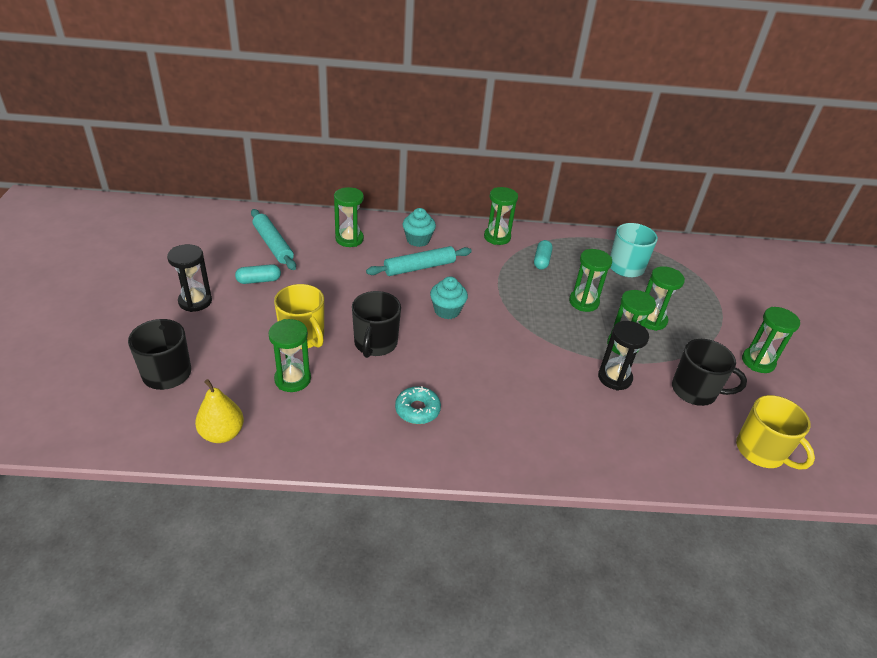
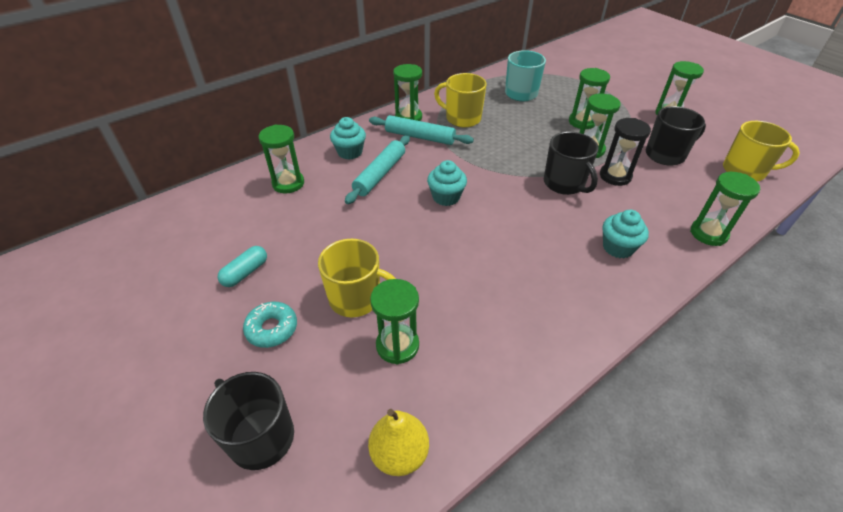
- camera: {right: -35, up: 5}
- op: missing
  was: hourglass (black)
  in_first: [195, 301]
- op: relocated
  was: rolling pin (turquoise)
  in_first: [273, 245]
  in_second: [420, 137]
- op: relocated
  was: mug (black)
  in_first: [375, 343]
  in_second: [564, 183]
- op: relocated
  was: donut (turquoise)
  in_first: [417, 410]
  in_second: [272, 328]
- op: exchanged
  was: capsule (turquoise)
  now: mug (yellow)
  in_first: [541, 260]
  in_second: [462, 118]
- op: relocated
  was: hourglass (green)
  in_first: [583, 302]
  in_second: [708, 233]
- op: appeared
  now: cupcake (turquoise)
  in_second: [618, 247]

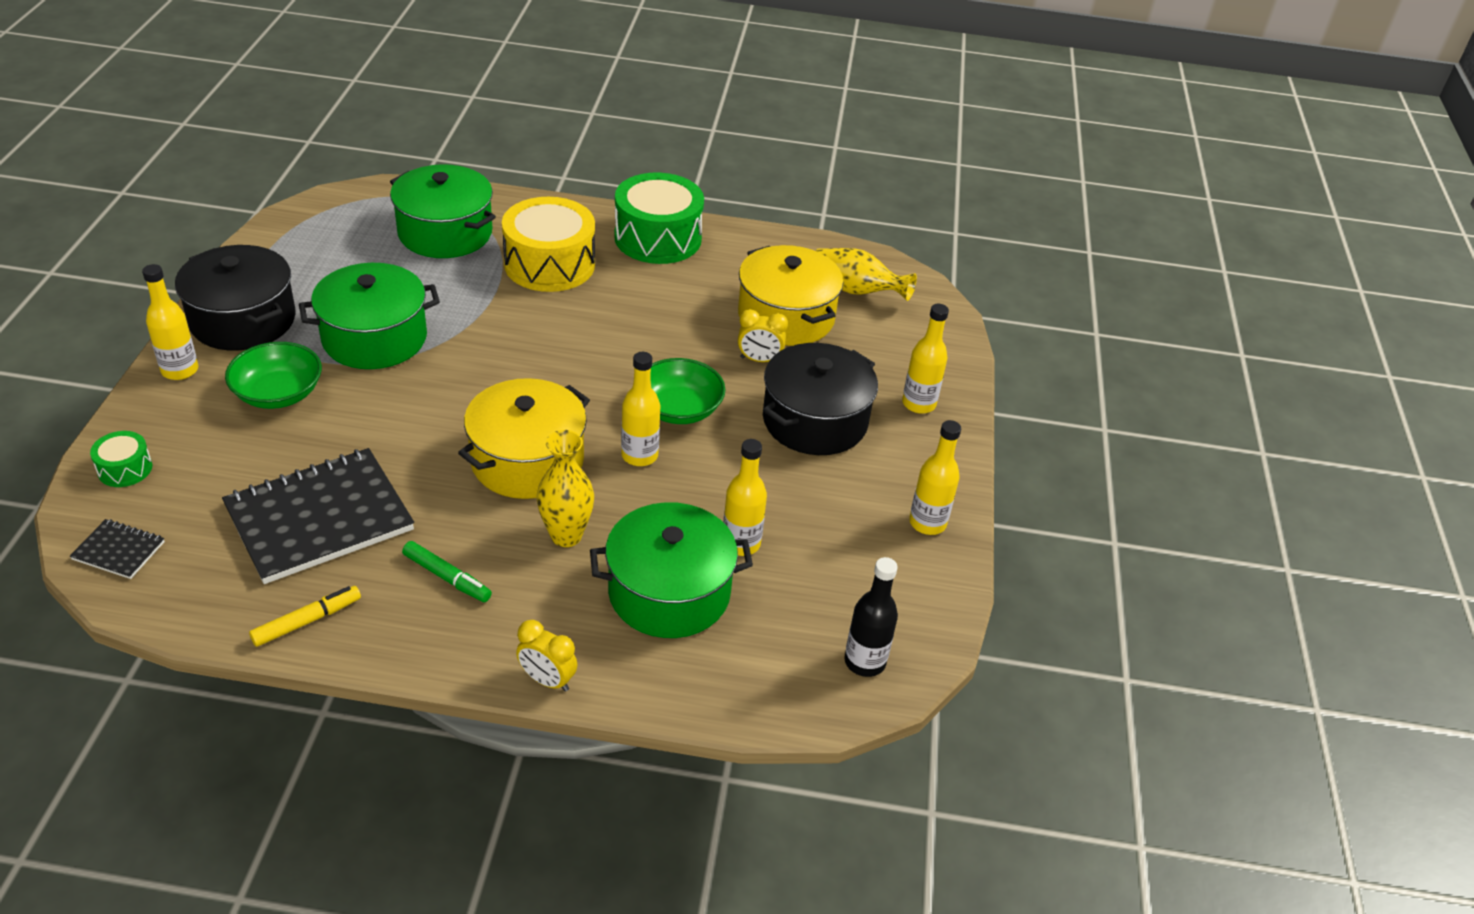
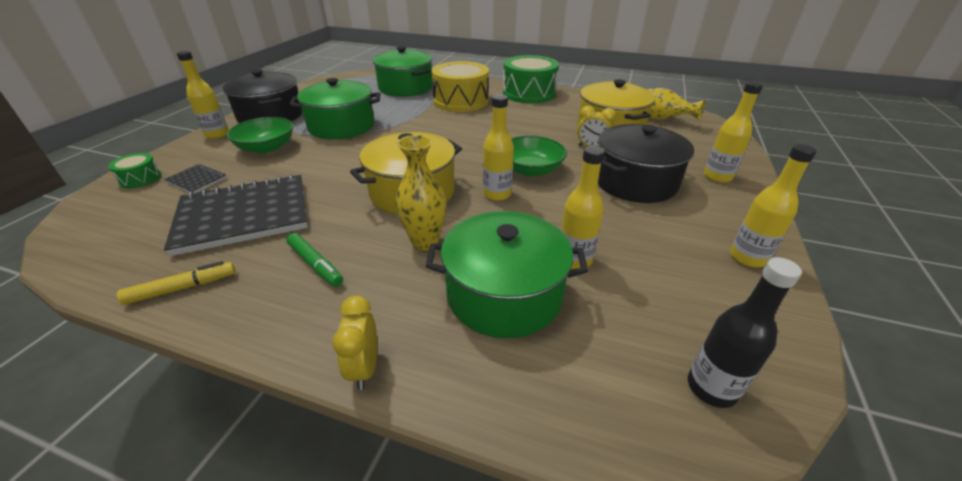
- camera: {right: 15, up: -5}
- op: relocated
  was: notebook (black)
  in_first: [119, 551]
  in_second: [197, 180]
- op: spun
  was: clock (yellow)
  in_first: [547, 680]
  in_second: [364, 368]
  clockwise: 45

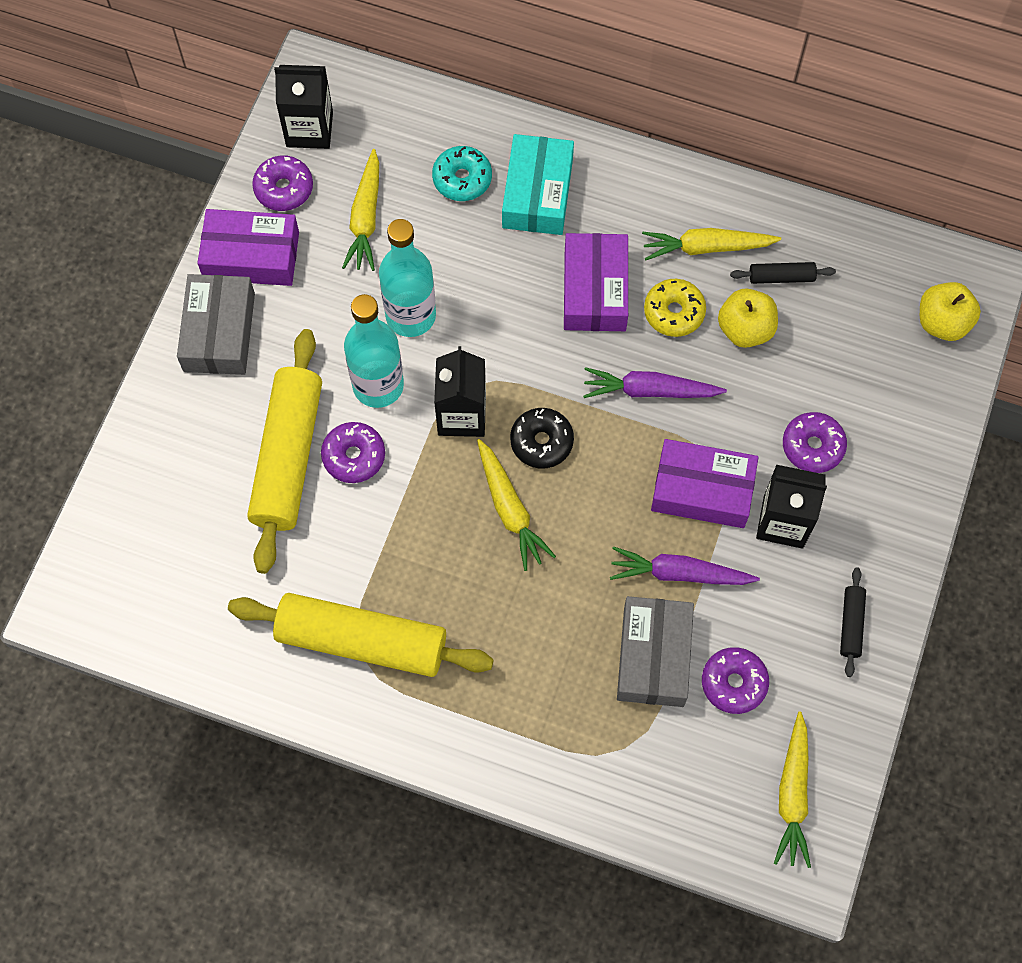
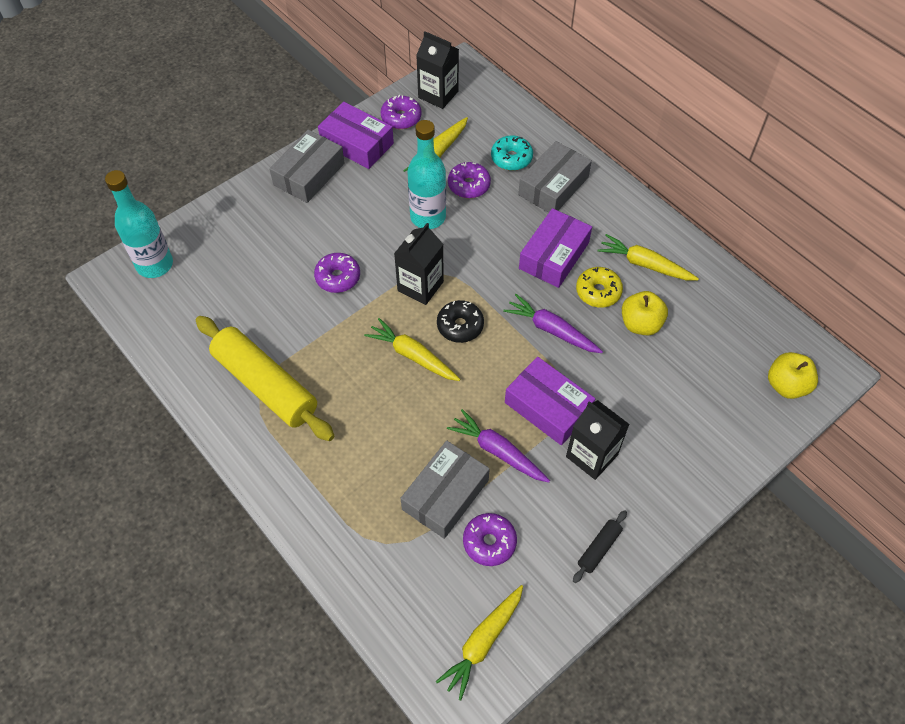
- camera: {right: 30, up: -10}
- op: missing
  was: rolling pin (yellow)
  in_first: [288, 457]
- op: relocated
  was: bottle (turquoise)
  in_first: [378, 385]
  in_second: [155, 265]
- op: spun
  was: carrot (yellow)
  in_first: [510, 510]
  in_second: [412, 355]
  clockwise: 120
- op: colour
  was: box (turquoise)
  now: box (grey)
  in_first: [537, 193]
  in_second: [553, 186]
- op: missing
  was: rolling pin (black)
  in_first: [781, 277]
- op: relocated
  was: donut (purple)
  in_first: [812, 446]
  in_second: [469, 185]

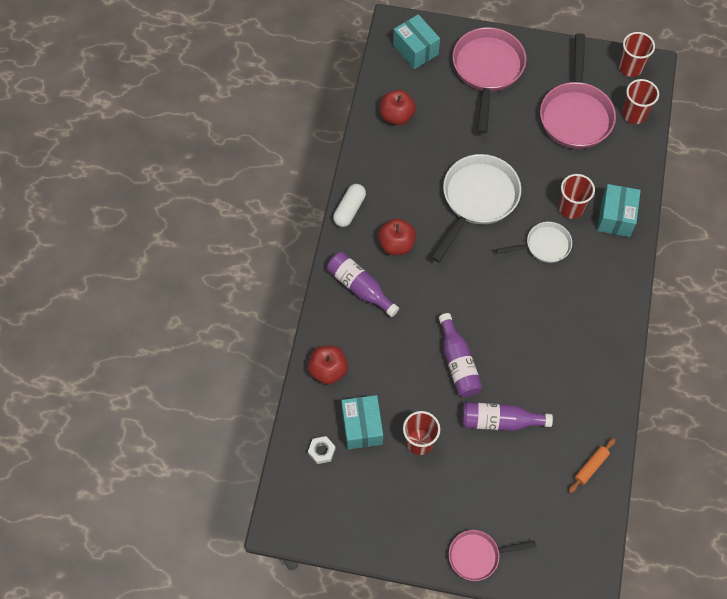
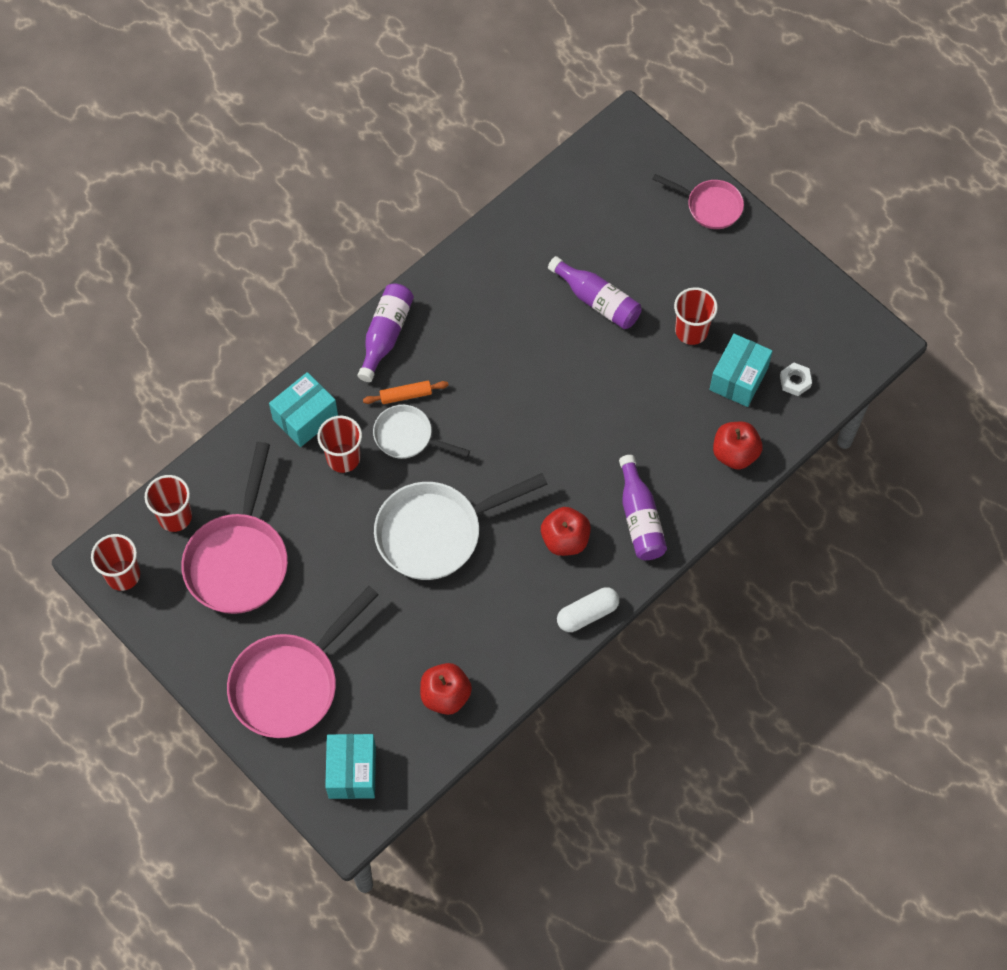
- camera: {right: -145, up: 0}
- op: relocated
  was: bottle (purple)
  in_first: [458, 363]
  in_second: [385, 335]
- op: spun
  was: pan (pink)
  in_first: [575, 114]
  in_second: [239, 560]
  clockwise: 150
- op: relocated
  was: rolling pin (orange)
  in_first: [591, 466]
  in_second: [406, 395]

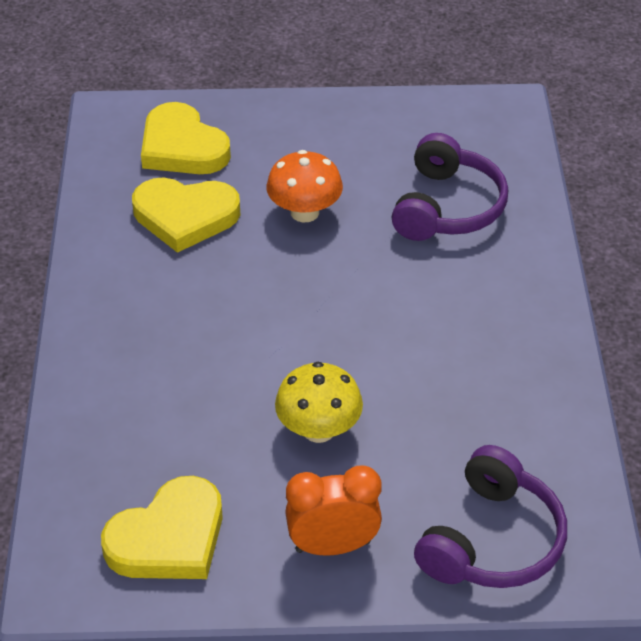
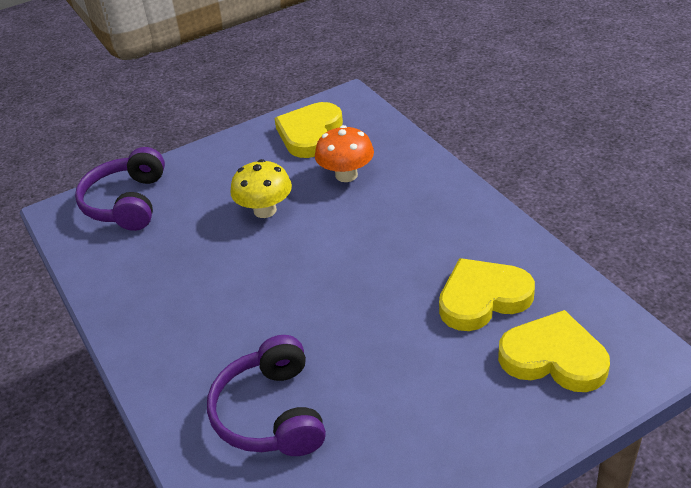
- camera: {right: 155, up: -5}
- op: relocated
  was: mushroom (orange)
  in_first: [304, 212]
  in_second: [346, 175]
- op: missing
  was: clock (orange)
  in_first: [333, 546]

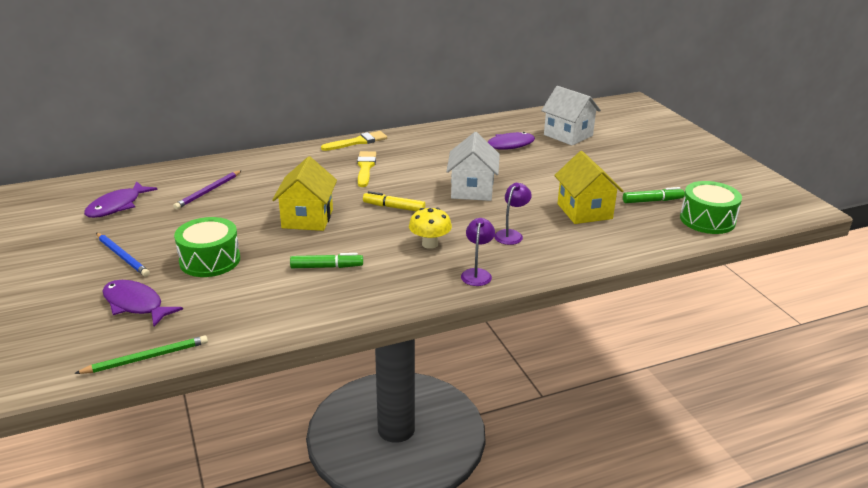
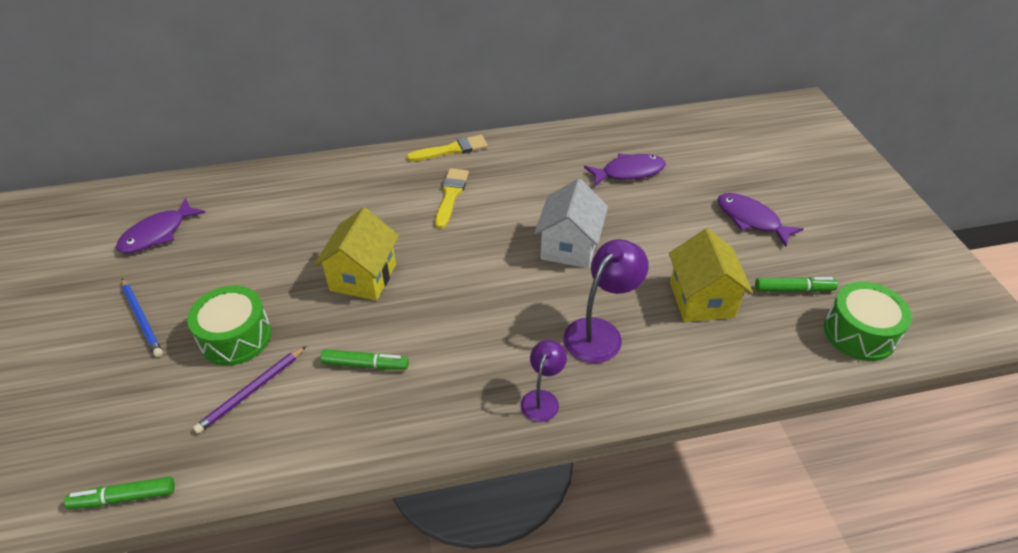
- camera: {right: 10, up: 15}
- op: exchanged
  was: pencil (green)
  now: marker (green)
  in_first: [146, 358]
  in_second: [124, 497]
- op: relocated
  was: fish (purple)
  in_first: [135, 304]
  in_second: [751, 220]
- op: relocated
  was: pencil (purple)
  in_first: [208, 191]
  in_second: [251, 391]
- op: missing
  was: marker (yellow)
  in_first: [394, 207]
- op: missing
  was: mushroom (yellow)
  in_first: [430, 244]
- op: size
  was: lamp (purple)
  in_first: [511, 234]
  in_second: [600, 332]
  ratio: 1.63
- op: missing
  was: house (white)
  in_first: [568, 135]

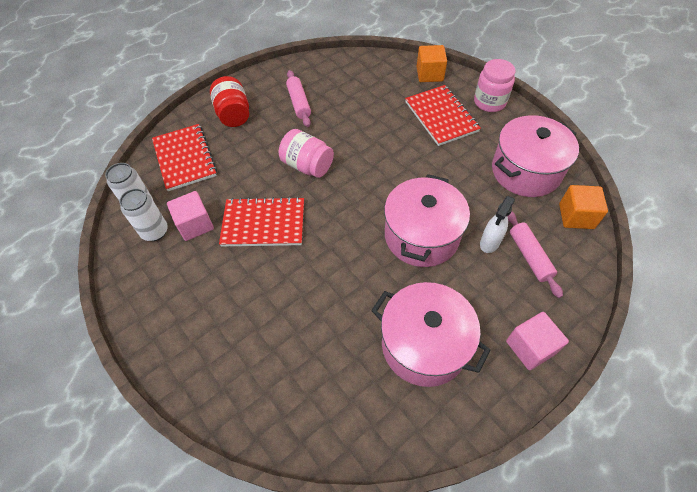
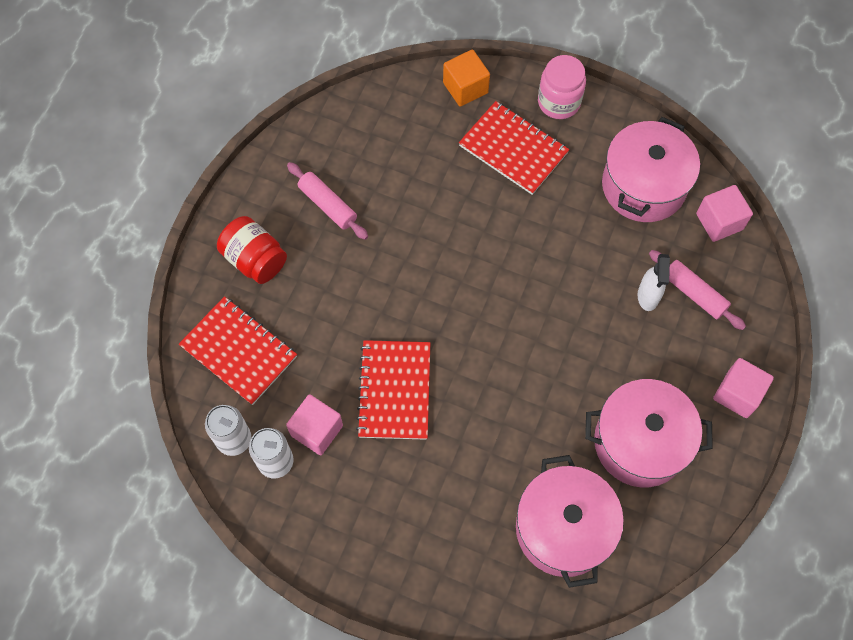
- camera: {right: -30, up: 10}
- op: spun
  was: notebook (red)
  in_first: [263, 223]
  in_second: [395, 391]
  clockwise: -60
- op: missing
  was: jar (pink)
  in_first: [307, 166]
- op: relocated
  was: pot (pink)
  in_first: [421, 236]
  in_second: [563, 528]
- op: colour
  was: cube (orange)
  now: cube (pink)
  in_first: [576, 216]
  in_second: [719, 221]

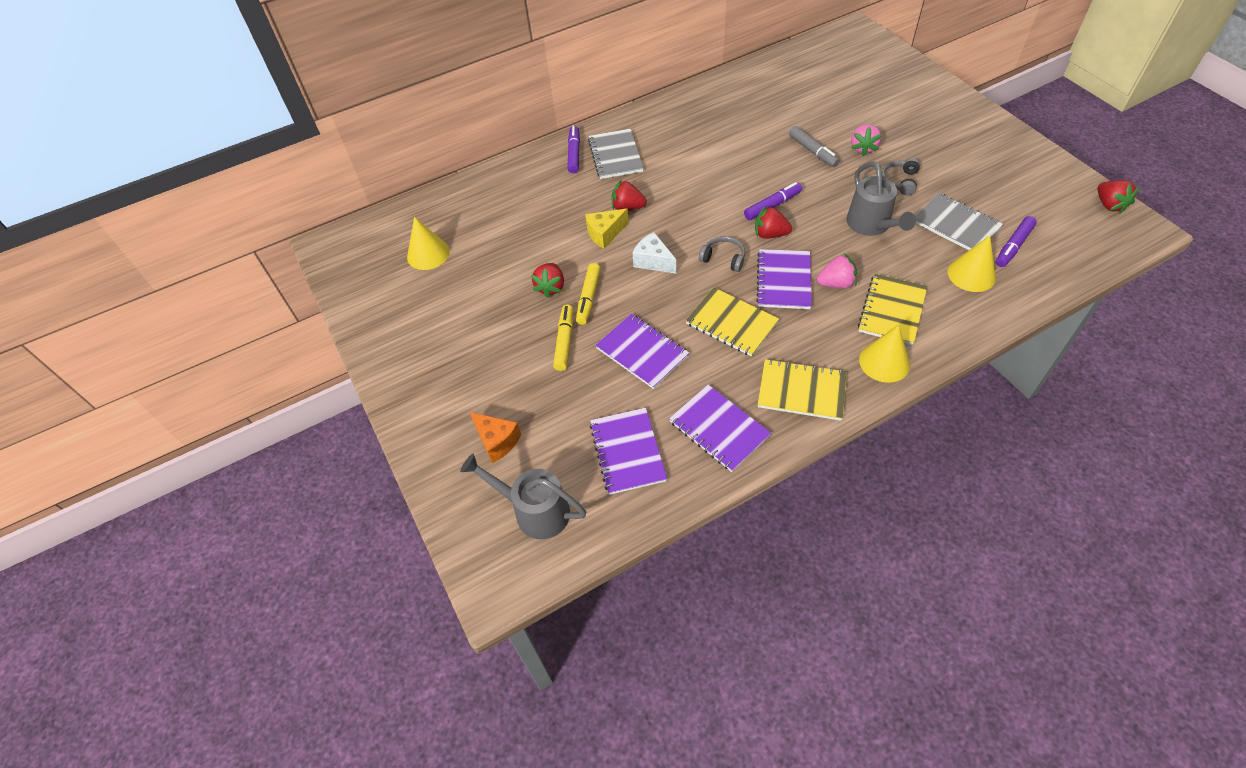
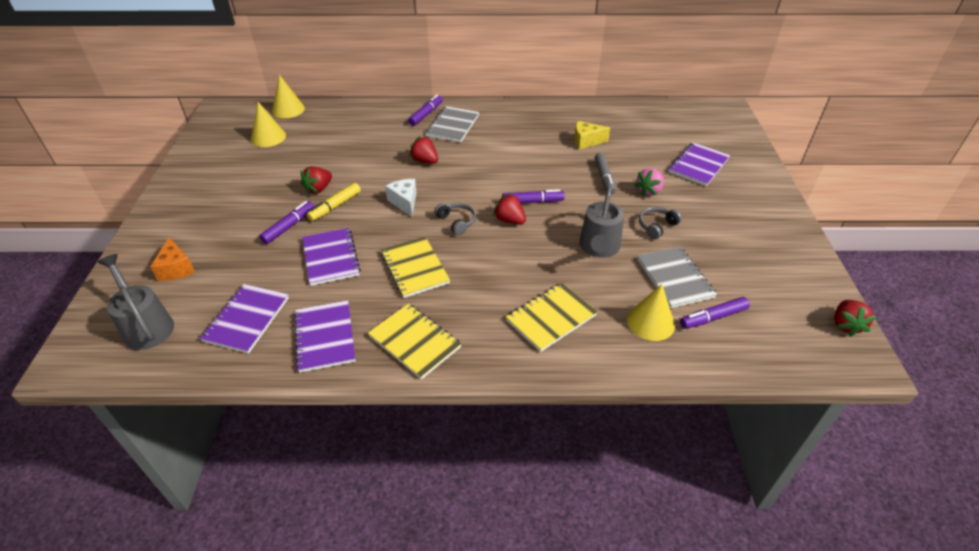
- camera: {right: 25, up: -10}
- op: colour
  was: marker (yellow)
  now: marker (purple)
  in_first: [564, 341]
  in_second: [289, 226]
- op: relocated
  was: cheese (yellow)
  in_first: [605, 234]
  in_second: [586, 141]
- op: relocated
  was: notebook (purple)
  in_first: [784, 280]
  in_second: [698, 165]
- op: missing
  was: strawberry (pink)
  in_first: [836, 283]
- op: relocated
  was: cone (yellow)
  in_first: [884, 362]
  in_second: [288, 109]

